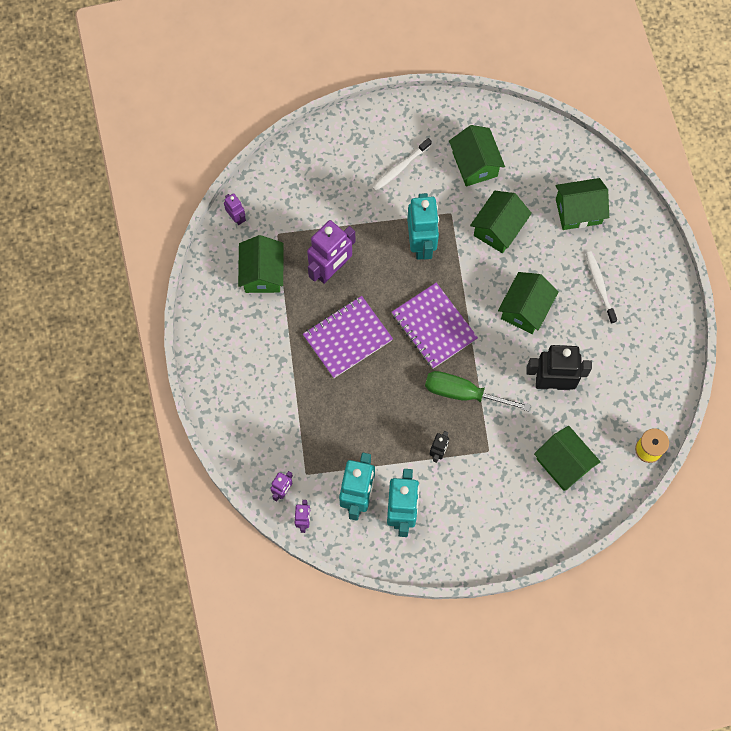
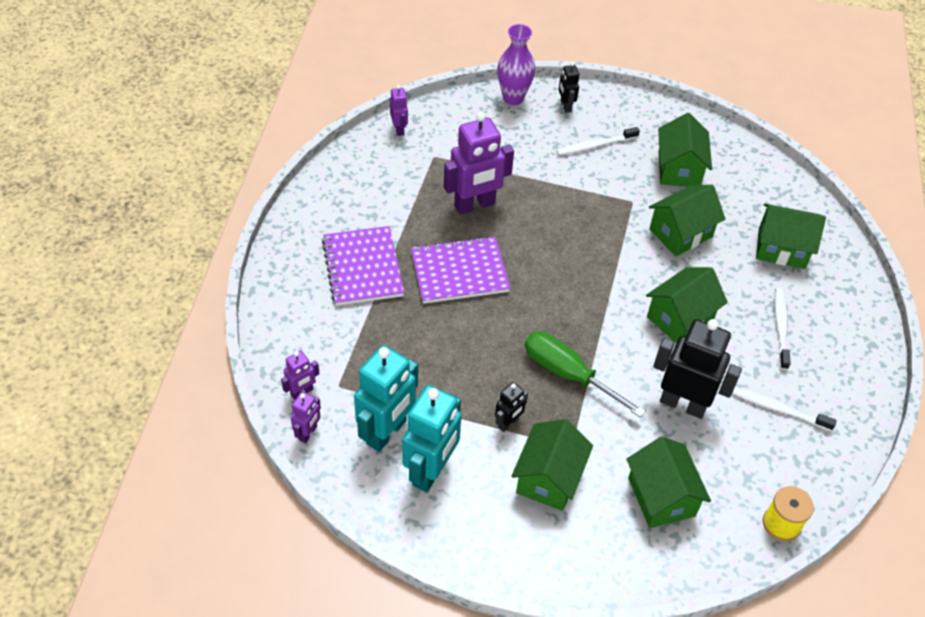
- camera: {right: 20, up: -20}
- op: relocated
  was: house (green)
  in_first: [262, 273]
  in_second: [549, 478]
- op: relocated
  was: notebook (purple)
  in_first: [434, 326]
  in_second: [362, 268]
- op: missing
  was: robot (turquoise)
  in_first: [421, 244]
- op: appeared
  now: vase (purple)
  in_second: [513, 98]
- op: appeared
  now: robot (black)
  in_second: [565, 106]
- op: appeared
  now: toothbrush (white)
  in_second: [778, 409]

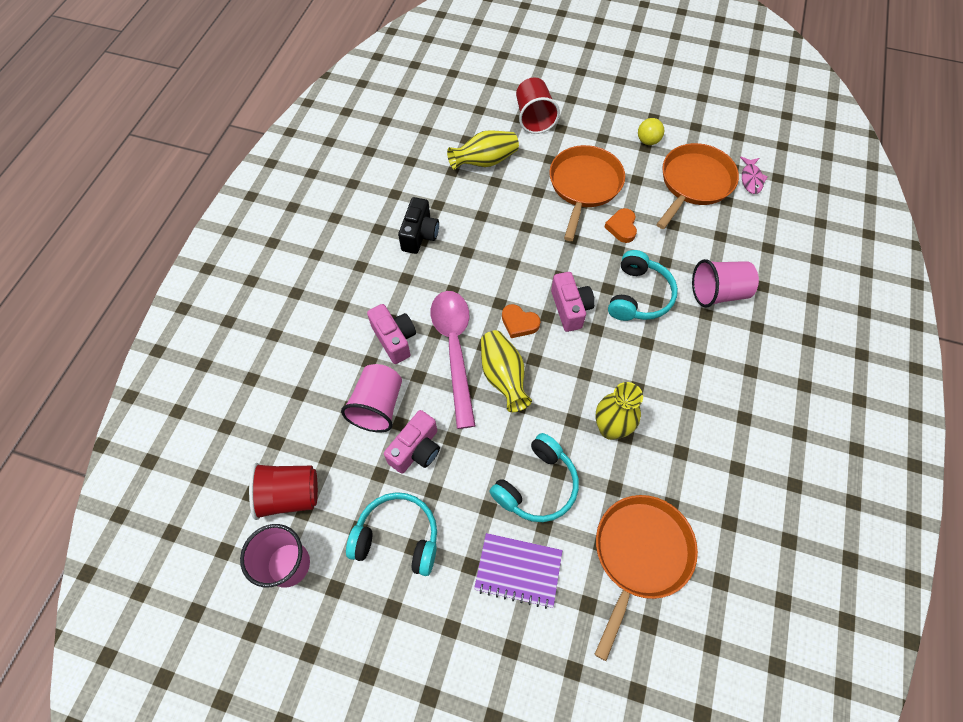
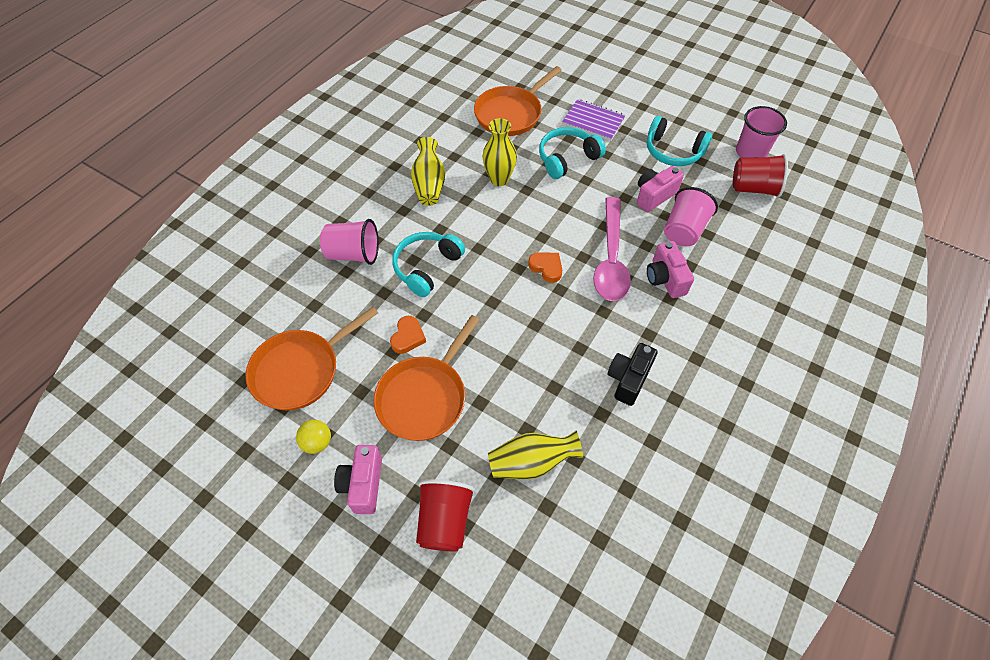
- camera: {right: -165, up: -5}
- op: relocated
  was: vase (yellow)
  in_first: [503, 377]
  in_second: [429, 184]
- op: relocated
  was: camera (pink)
  in_first: [570, 308]
  in_second: [363, 484]
- op: missing
  was: fish (pink)
  in_first: [751, 179]

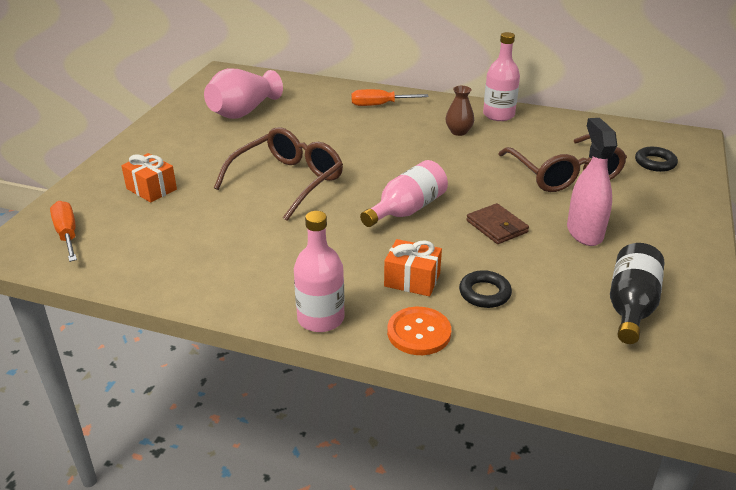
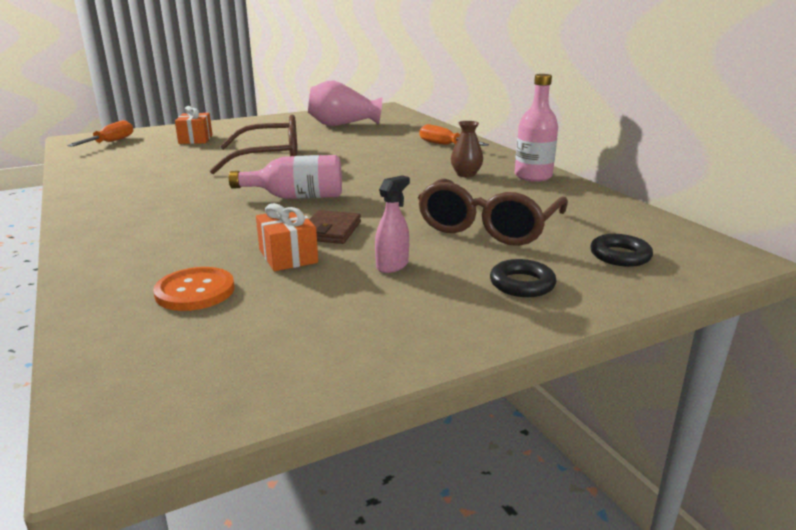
- camera: {right: 45, up: -10}
- op: missing
  was: bottle (pink)
  in_first: [320, 318]
- op: relocated
  was: gift (orange)
  in_first: [412, 280]
  in_second: [288, 256]
- op: relocated
  was: button (orange)
  in_first: [419, 332]
  in_second: [195, 291]
- op: relocated
  was: ring (black)
  in_first: [484, 293]
  in_second: [522, 284]
- op: size
  was: spray bottle (pink)
  in_first: [584, 232]
  in_second: [392, 265]
  ratio: 0.59
- op: missing
  was: bottle (black)
  in_first: [630, 306]

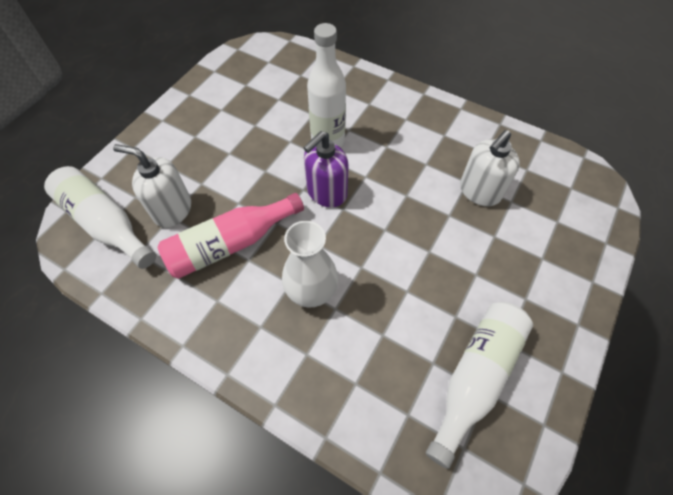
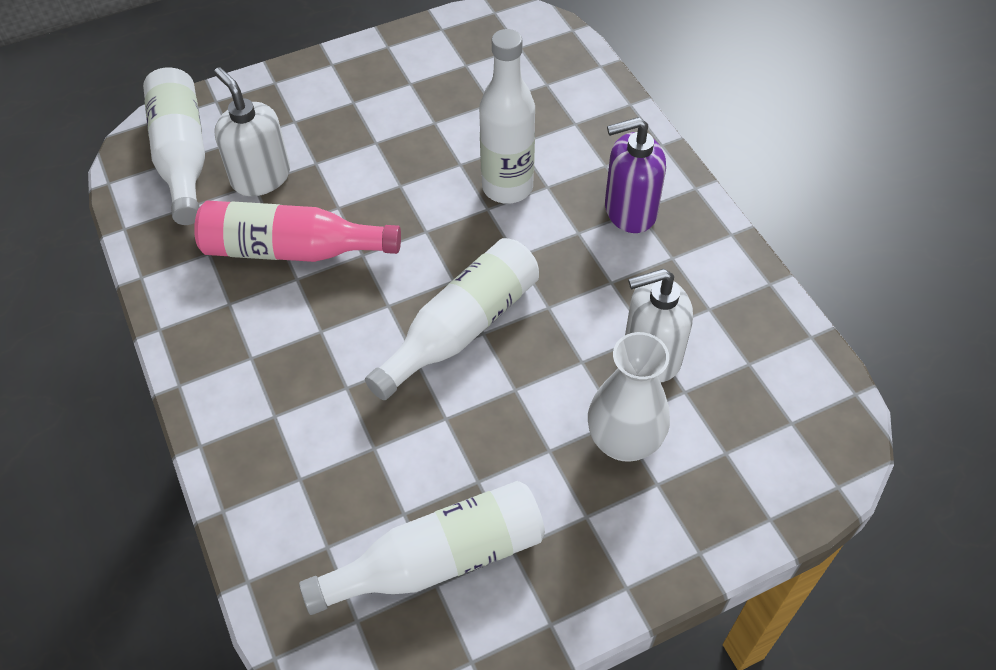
- camera: {right: 35, up: -5}
- op: relocated
  was: vase (white)
  in_first: [311, 291]
  in_second: [624, 441]
- op: relocated
  was: soap dispenser (purple)
  in_first: [326, 192]
  in_second: [629, 211]
- op: appeared
  now: bottle (white)
  in_second: [461, 328]

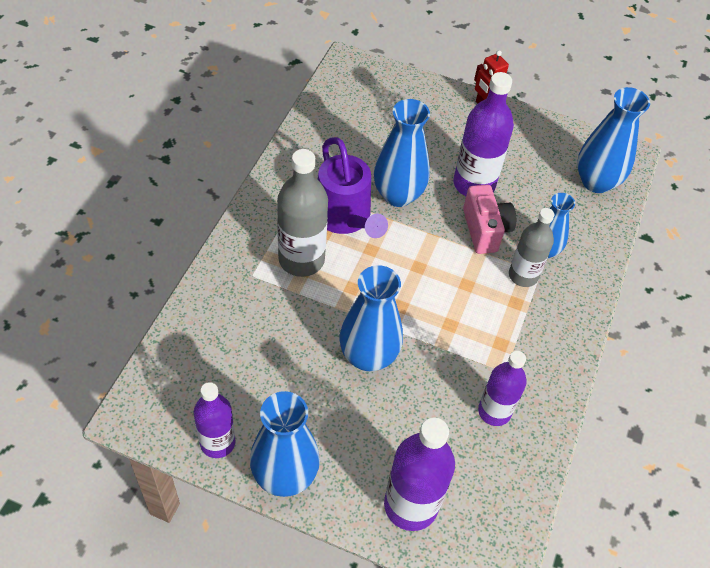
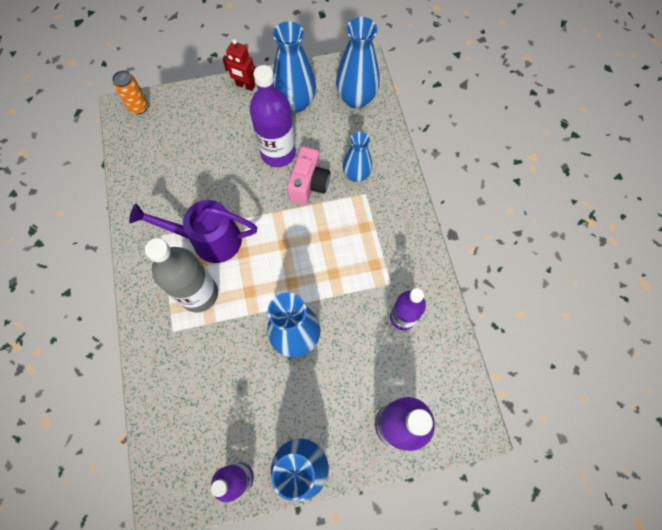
- camera: {right: -30, up: 15}
- op: spun
  was: watering can (purple)
  in_first: [346, 219]
  in_second: [208, 240]
  clockwise: 150
- op: relocated
  was: vase (blue)
  in_first: [398, 195]
  in_second: [295, 103]
- op: spun
  was: camera (pink)
  in_first: [485, 230]
  in_second: [309, 184]
  clockwise: 60
- op: missing
  was: bottle (grey)
  in_first: [523, 275]
- op: appeared
  now: can (orange)
  in_second: [139, 107]

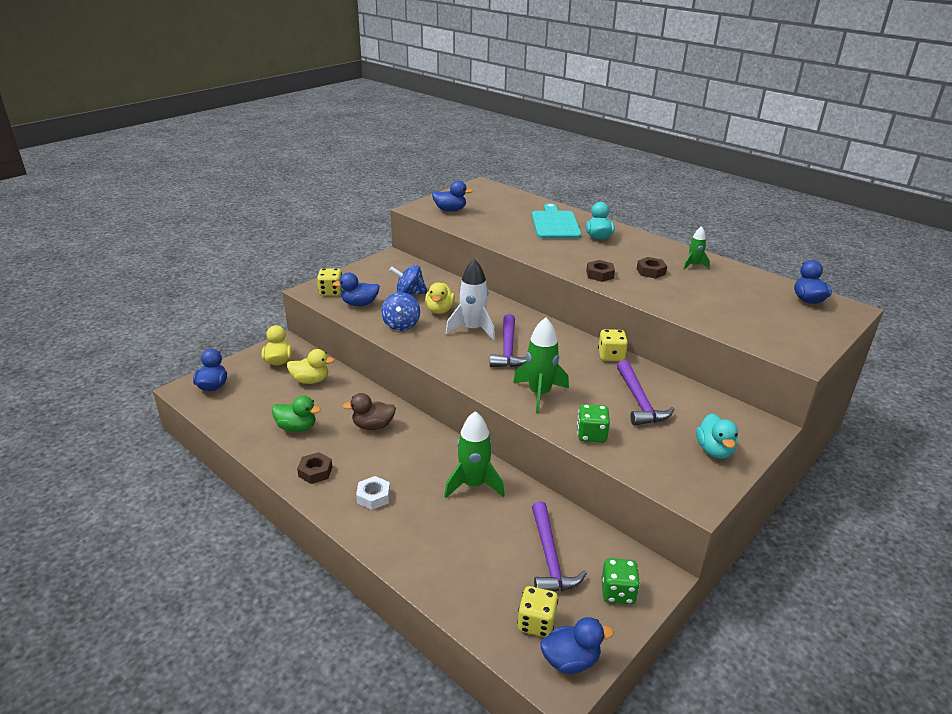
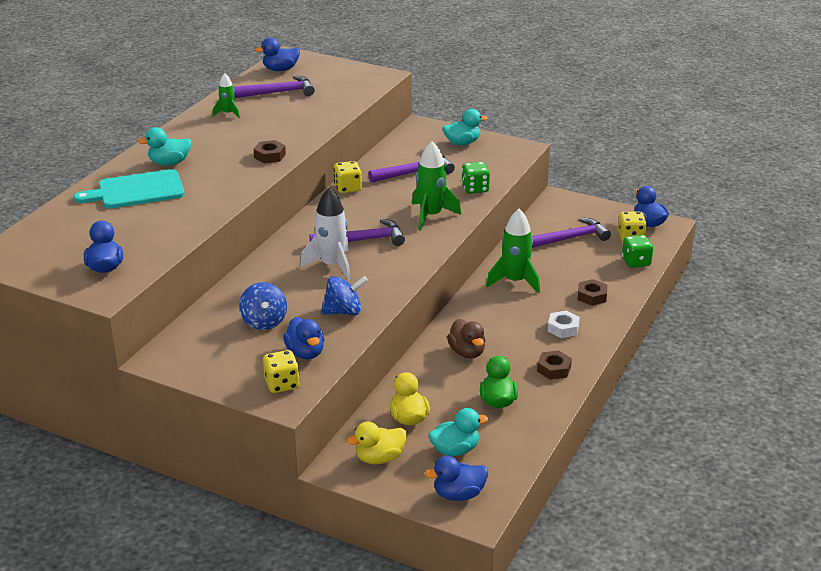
- camera: {right: -105, up: 0}
- op: missing
  was: duck (yellow)
  in_first: [439, 310]
- op: relocated
  was: dice (green)
  in_first: [618, 592]
  in_second: [636, 262]
- op: relocated
  was: nut (brown)
  in_first: [651, 271]
  in_second: [592, 296]
- op: appeared
  now: hammer (purple)
  in_second: [277, 92]
- op: appeared
  now: duck (turquoise)
  in_second: [455, 450]

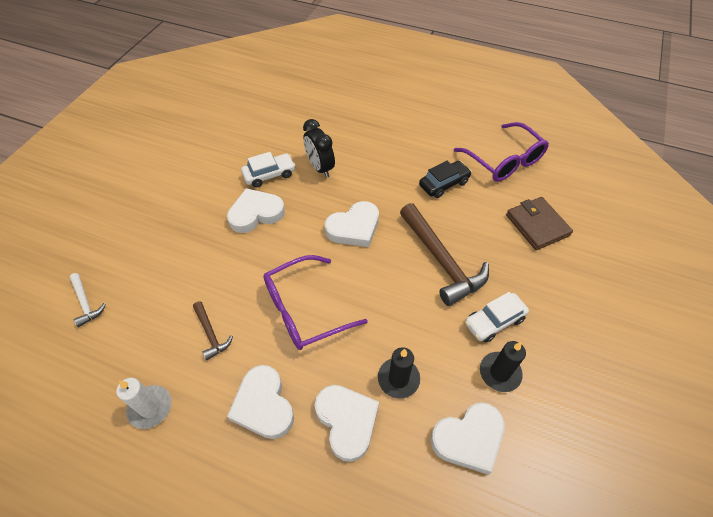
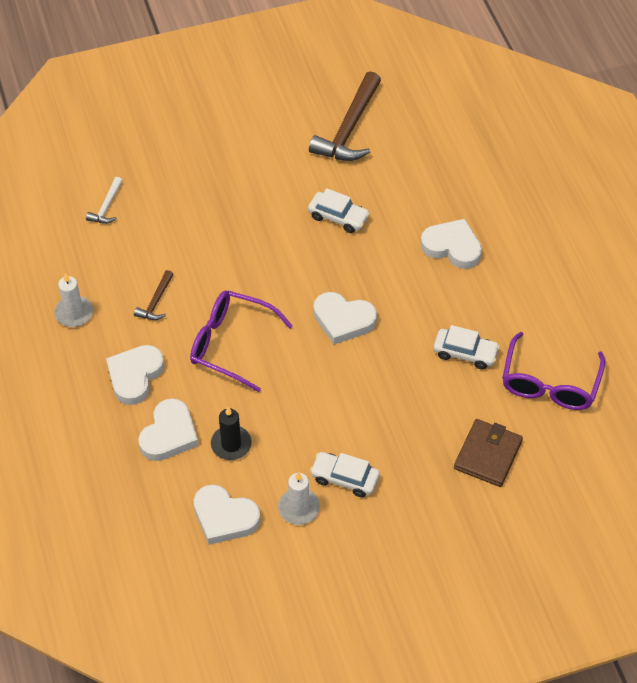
- camera: {right: 50, up: 0}
- op: relocated
  was: heart (white)
  in_first: [256, 213]
  in_second: [452, 247]
- op: missing
  was: clock (black)
  in_first: [320, 168]
- op: relocated
  was: hammer (brown)
  in_first: [441, 260]
  in_second: [349, 128]
- op: colour
  was: car (black)
  now: car (white)
  in_first: [444, 184]
  in_second: [465, 353]
- op: colour
  was: candle (black)
  now: candle (white)
  in_first: [499, 373]
  in_second: [299, 508]

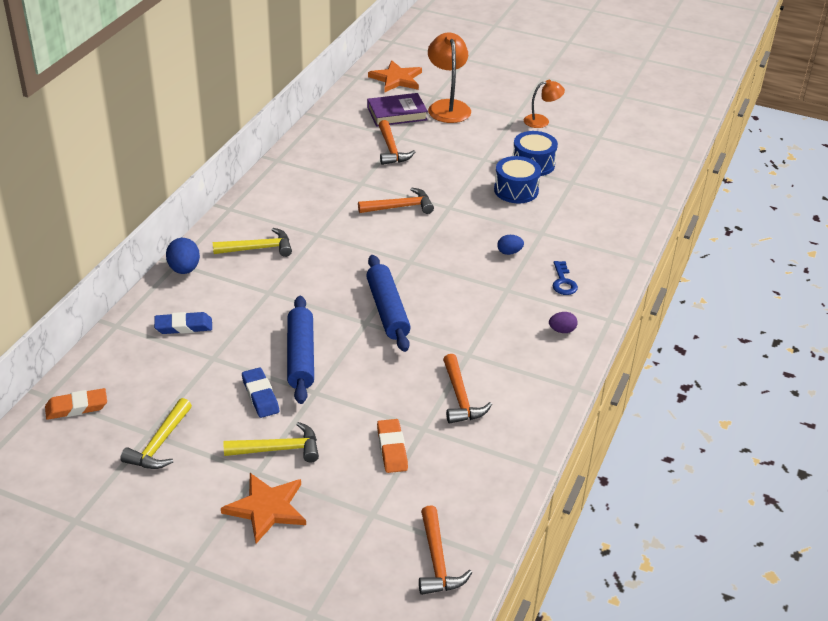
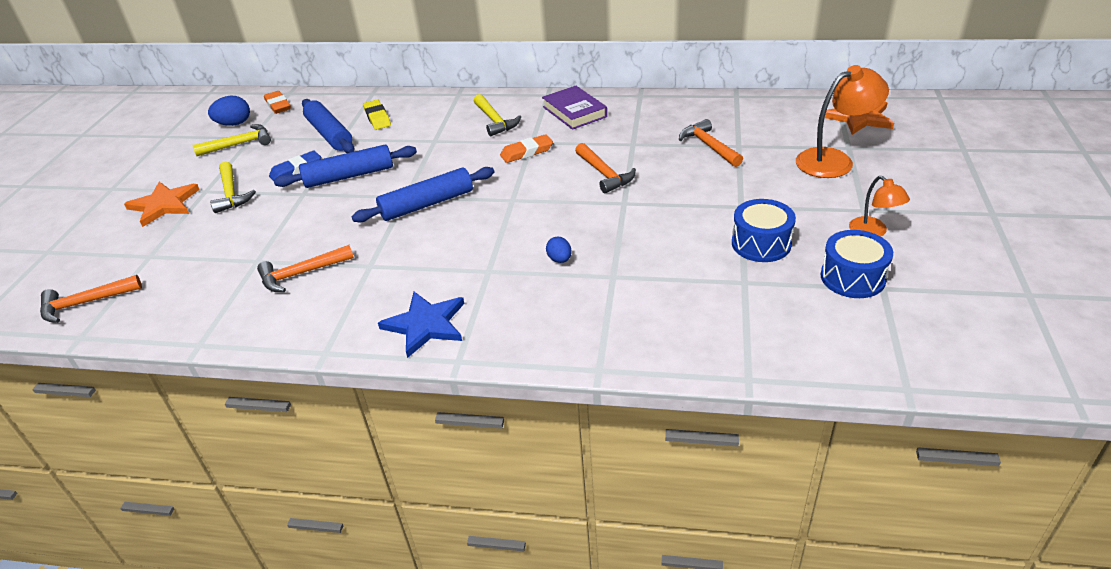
- camera: {right: 80, up: 0}
- op: spun
  was: hammer (yellow)
  in_first: [159, 444]
  in_second: [239, 144]
  clockwise: 150
- op: colour
  was: eraser (blue)
  now: eraser (yellow)
  in_first: [183, 326]
  in_second: [377, 118]
- op: relocated
  was: egg (blue)
  in_first: [184, 269]
  in_second: [234, 124]
- op: relocated
  was: book (purple)
  in_first: [397, 114]
  in_second: [574, 112]
- op: relocated
  was: eraser (orange)
  in_first: [392, 449]
  in_second: [526, 152]
- op: spun
  was: hammer (orange)
  in_first: [391, 149]
  in_second: [709, 146]
  clockwise: 90
- op: relocated
  was: drum (blue)
  in_first: [516, 190]
  in_second: [852, 277]
- op: exchanged
  was: egg (purple)
  now: star (blue)
  in_first: [562, 330]
  in_second: [425, 325]
- op: missing
  was: key (blue)
  in_first: [563, 282]
- op: appeared
  now: rolling pin (blue)
  in_second: [329, 134]

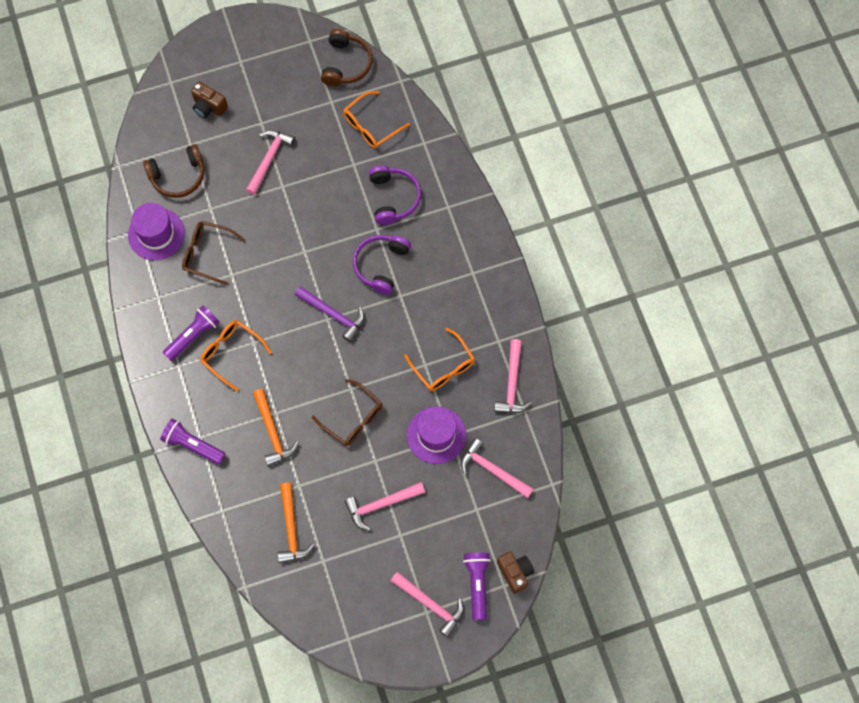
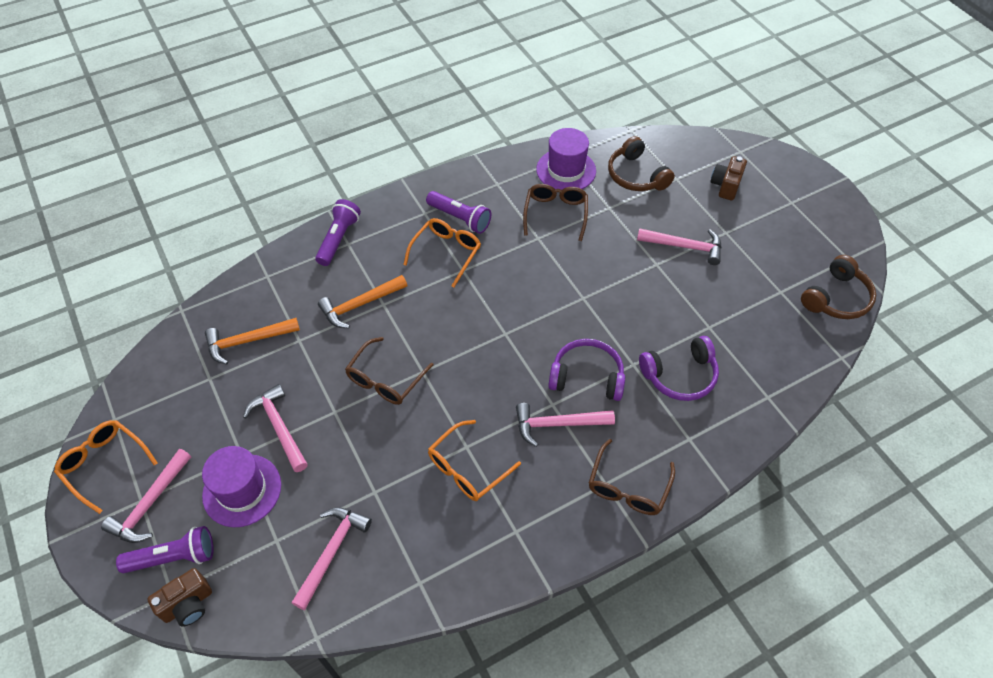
- camera: {right: 80, up: -15}
- op: missing
  was: hammer (purple)
  in_first: [333, 314]
- op: spun
  was: headphones (brown)
  in_first: [346, 64]
  in_second: [836, 298]
  clockwise: -45
- op: relocated
  was: glasses (orange)
  in_first: [371, 126]
  in_second: [104, 464]
- op: relocated
  was: hat (purple)
  in_first: [436, 435]
  in_second: [242, 490]
- op: relocated
  was: hammer (pink)
  in_first: [512, 383]
  in_second: [558, 424]
- op: appeared
  now: glasses (brown)
  in_second: [628, 487]

